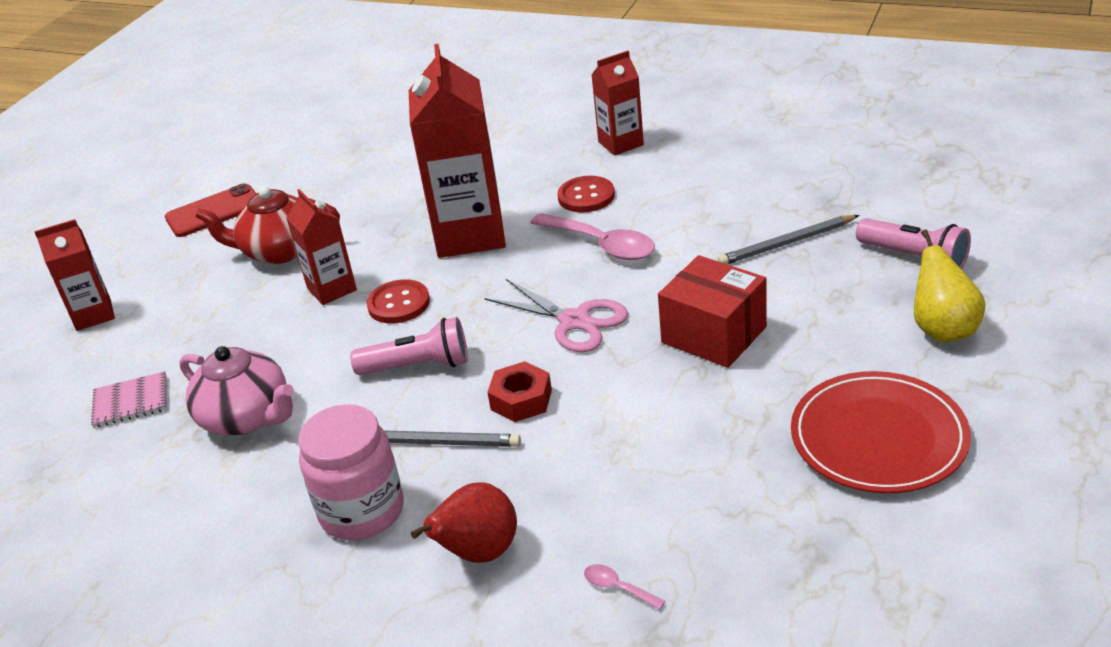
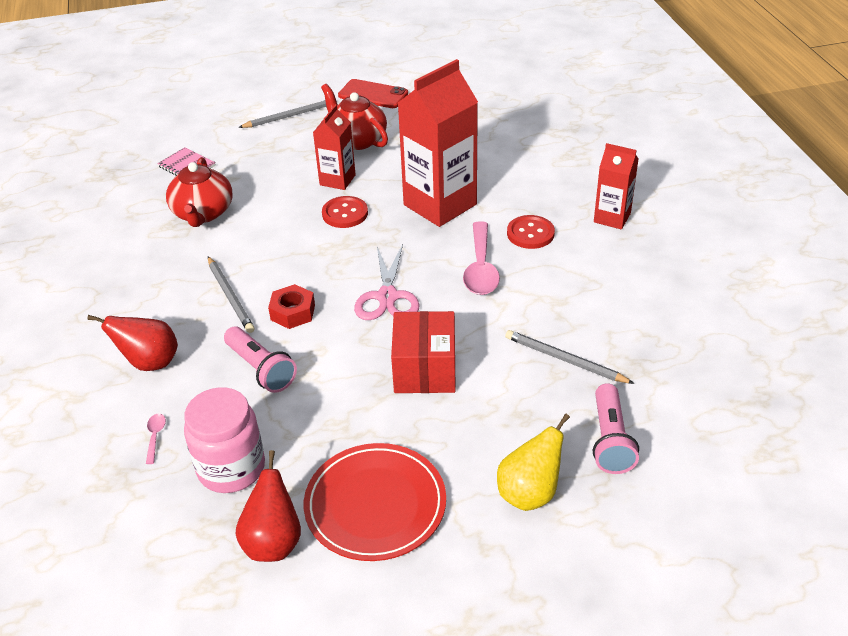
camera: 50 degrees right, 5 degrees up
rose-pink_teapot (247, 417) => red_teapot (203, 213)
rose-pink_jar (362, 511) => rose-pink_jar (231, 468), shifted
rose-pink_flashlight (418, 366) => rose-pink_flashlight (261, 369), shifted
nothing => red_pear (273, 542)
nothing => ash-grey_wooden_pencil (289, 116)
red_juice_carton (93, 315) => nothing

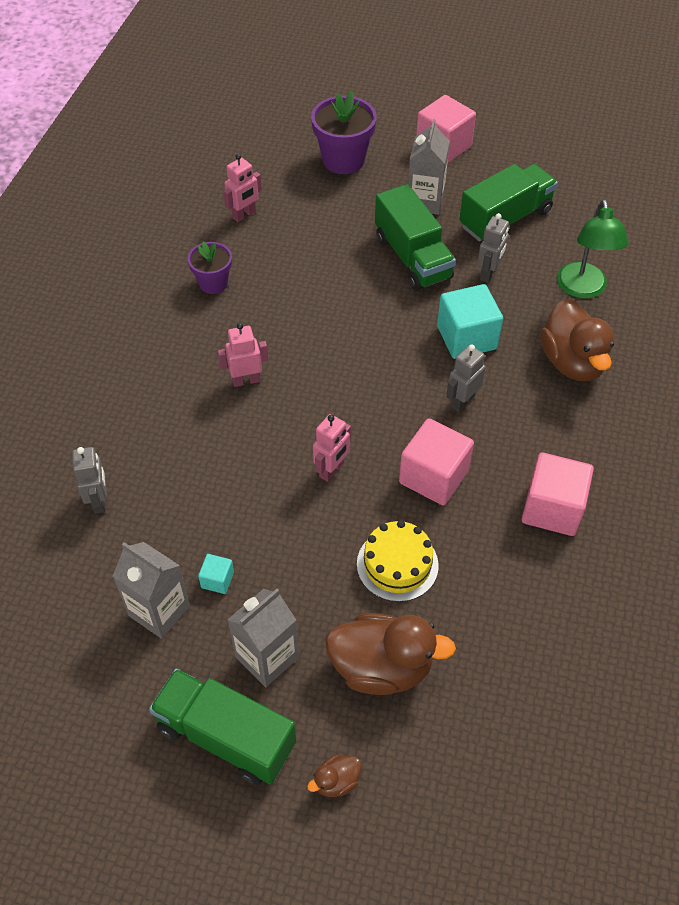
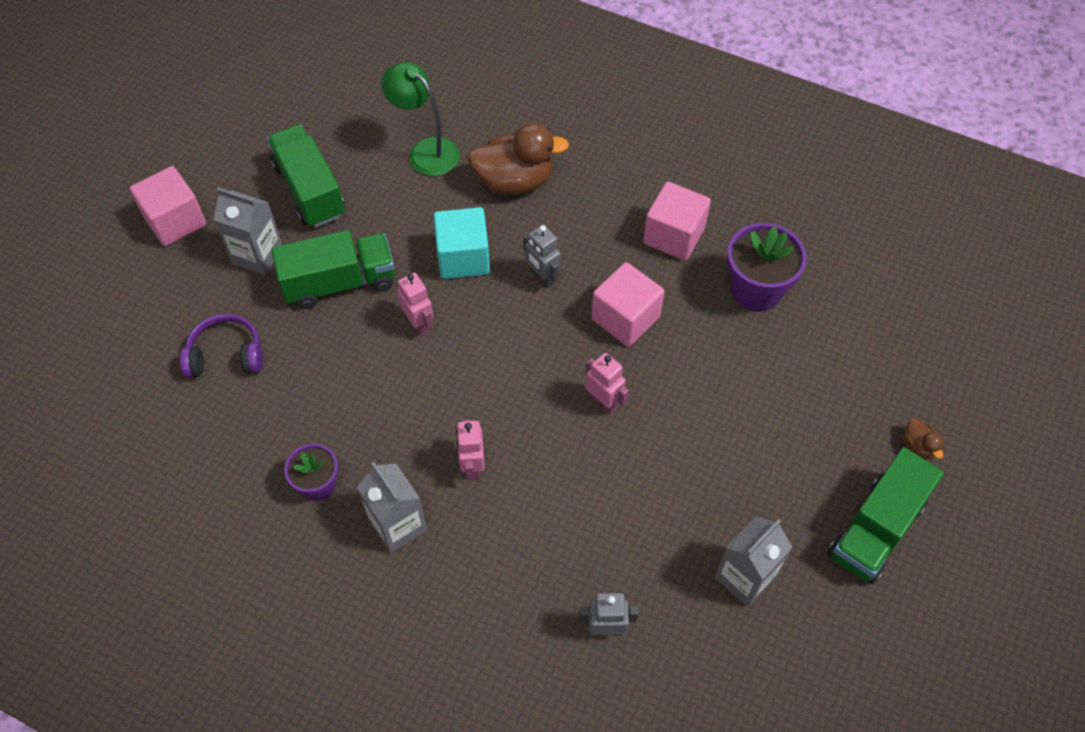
camera: 80 degrees left, 5 degrees up
nothing => violet_headset (226, 355)
ash-grey_juice_carton (267, 657) => ash-grey_juice_carton (398, 525), shifted
leaf-green_desk_lamp (583, 289) => leaf-green_desk_lamp (426, 151), 150 degrees counterclockwise
rose-pink_robot (244, 215) => rose-pink_robot (419, 324), shifted
violet_plant_pot (343, 160) => violet_plant_pot (756, 290), shifted
aqua_cube (217, 580) => nothing
russet_rubber_duck (381, 667) => nothing
golden_gateau (397, 564) => nothing
ash-grey_robot (489, 273) => nothing

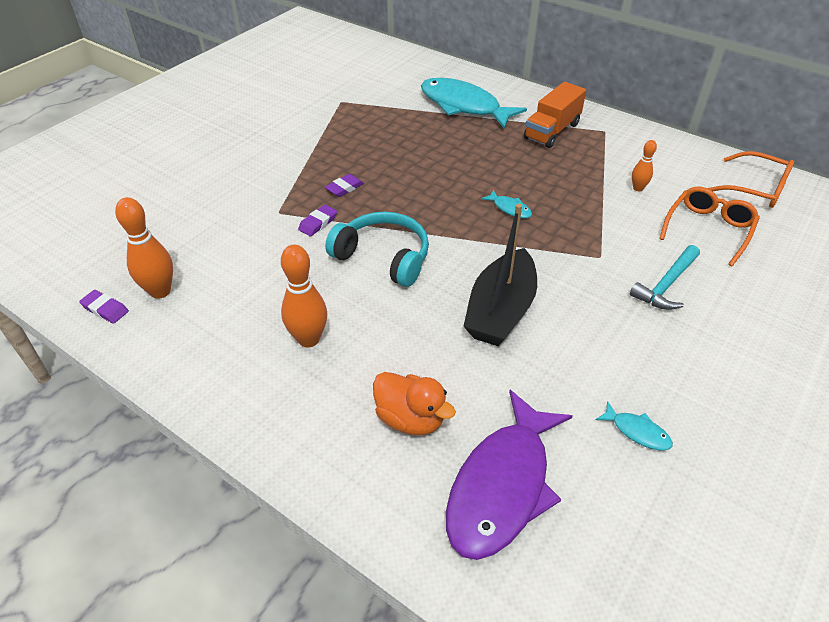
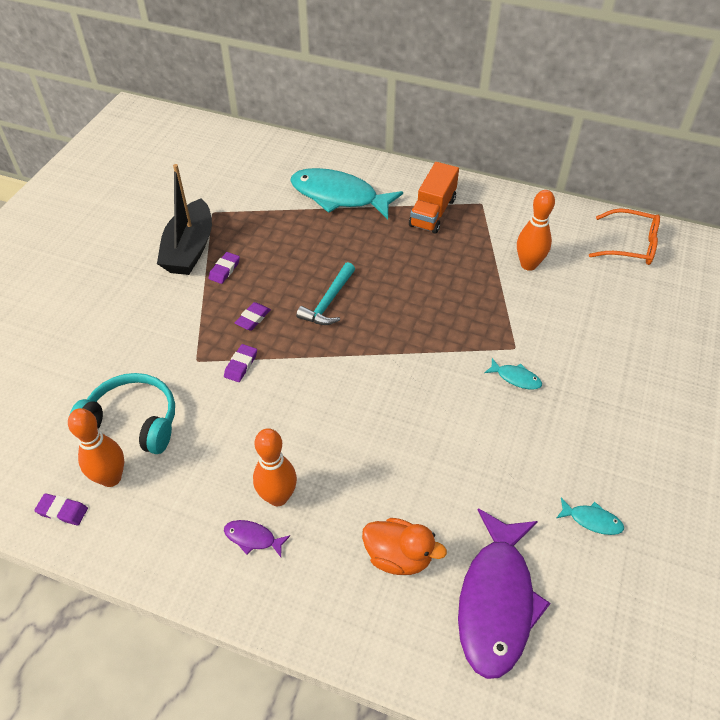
camera: 15 degrees left, 5 degrees up
aqua_headset (383, 257) => aqua_headset (132, 421), shifted
black_sailboat (500, 310) => black_sailboat (190, 249), shifted
nothing => violet_eraser (224, 270)
nothing => violet_toy_fish (253, 538)
aqua_claw_hammer (666, 285) => aqua_claw_hammer (328, 302), shifted
aqua_toy_fish (509, 208) => aqua_toy_fish (515, 378), shifted
orange_tenpin (638, 188) => orange_tenpin (528, 264), x1.76
orange_glasses (708, 229) => nothing

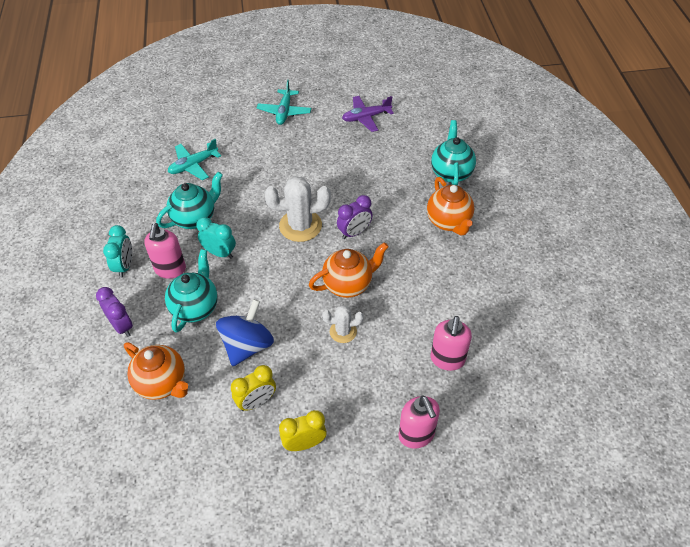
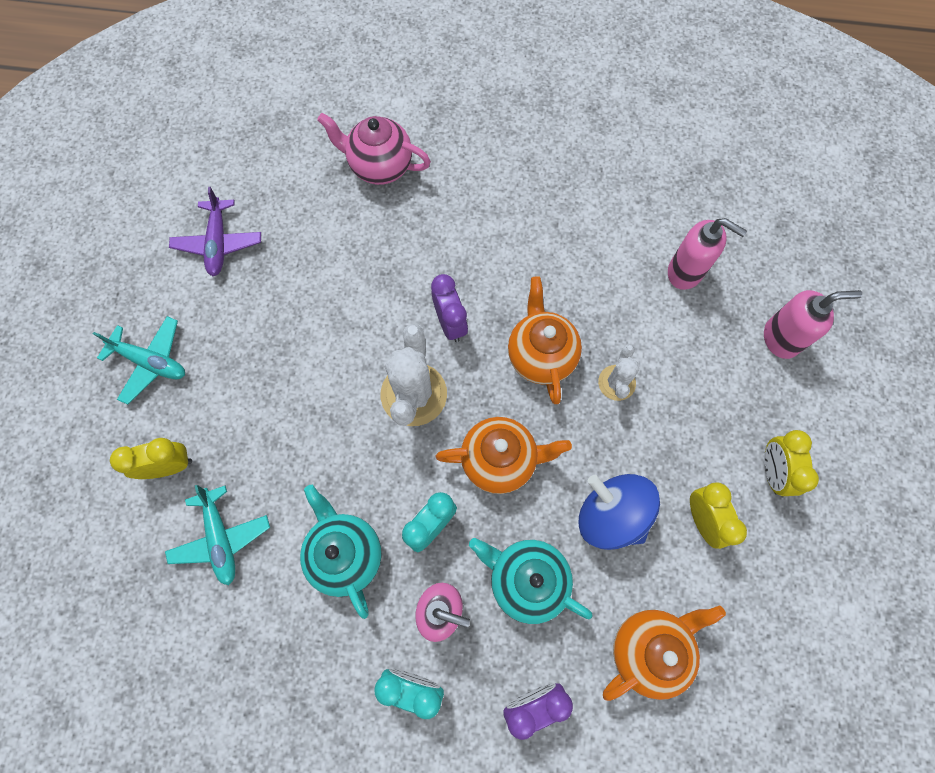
camera: 75 degrees left, 20 degrees up
nothing => golden_alarm_clock (169, 466)
aqua_teapot (451, 173) => rose-pink_teapot (379, 166)
orange_teapot (449, 222) => orange_teapot (500, 460), shifted

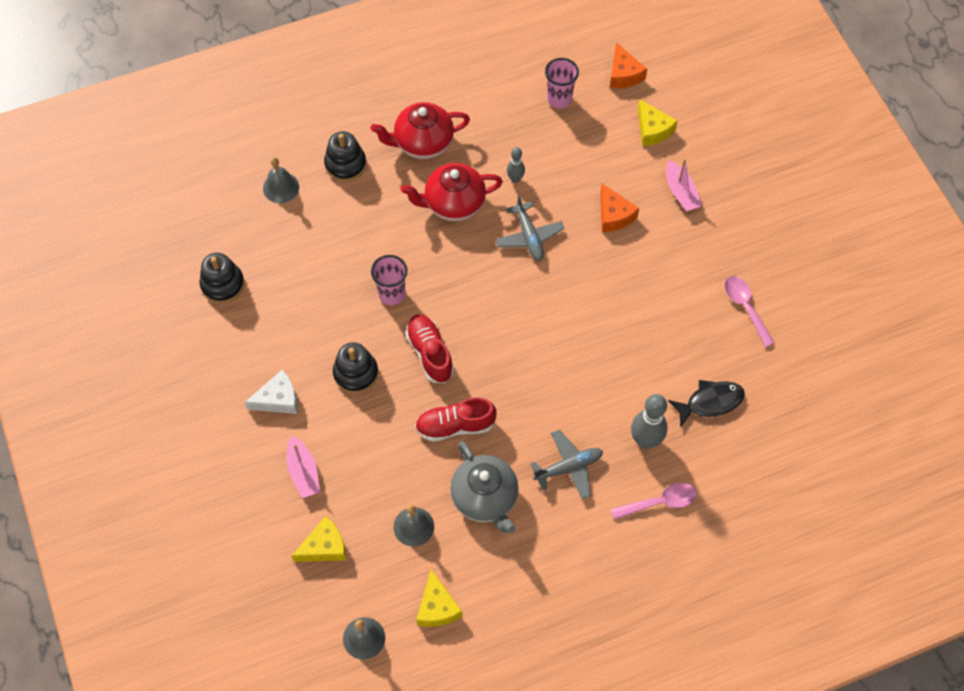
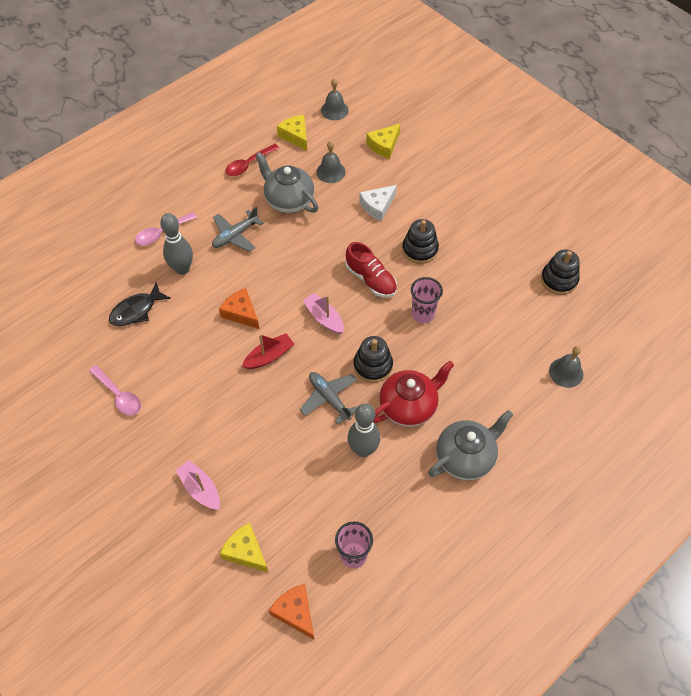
camera: 160 degrees right, 5 degrees down
orange_cheese (614, 215) => orange_cheese (241, 313), shifted
nothing => red_tablespoon (248, 164)
nothing => red_sailboat (269, 356)
rose-pink_sailboat (303, 472) => rose-pink_sailboat (324, 318), shifted
ash-grey_tenpin (515, 179) => ash-grey_tenpin (363, 450), x1.77
black_ring_stacker (345, 164) => black_ring_stacker (373, 365), shifted
snow-white_cheese (278, 399) => snow-white_cheese (377, 206), shifted
red_teapot (422, 143) => ash-grey_teapot (465, 457)
red_lace-up_shoe (455, 426) => nothing

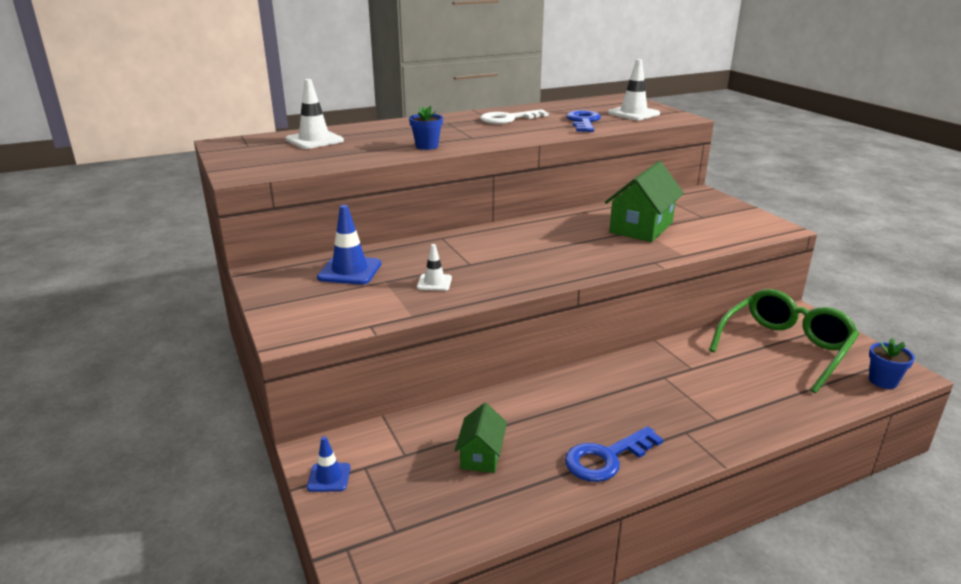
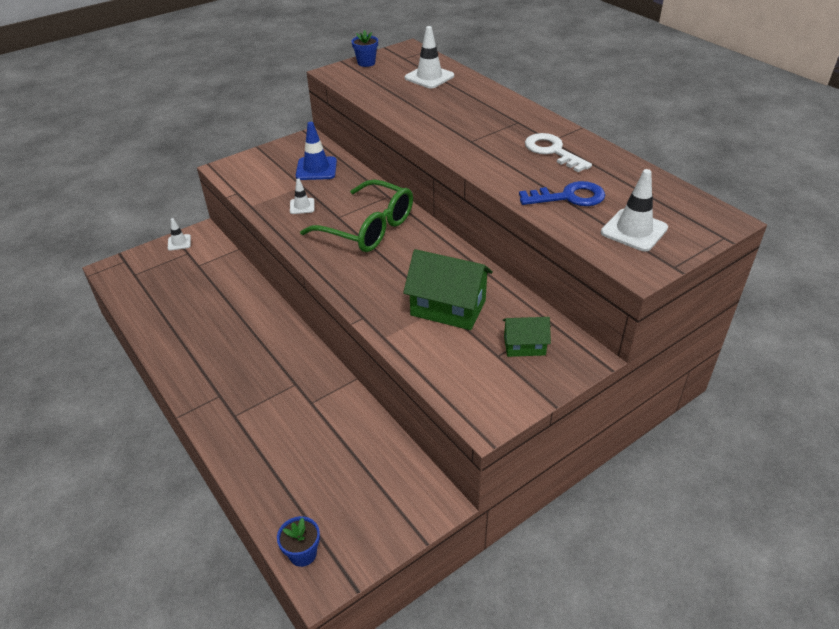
camera: 80 degrees right, 15 degrees up
cobalt_road_cone (329, 477) => snow-white_road_cone (179, 242)
leaf-green_glasses (784, 348) => leaf-green_glasses (367, 228), shifted
cobalt_plant_pot (427, 146) => cobalt_plant_pot (366, 63), shifted
leaf-green_house (481, 455) => leaf-green_house (524, 346), shifted
cobalt_door_key (606, 458) => nothing

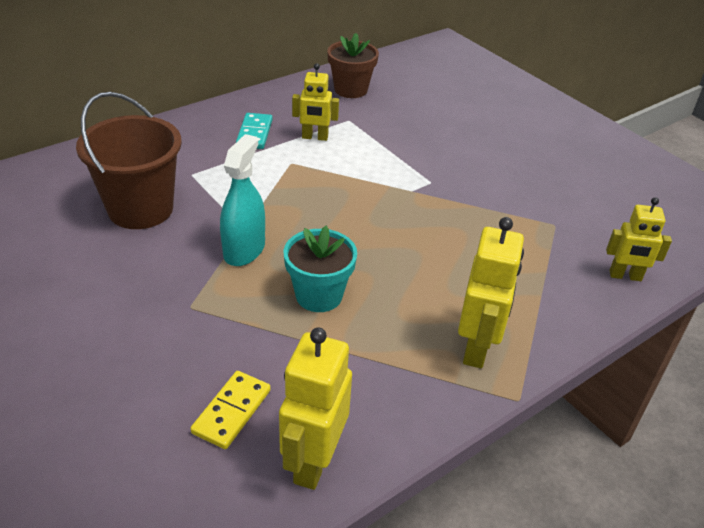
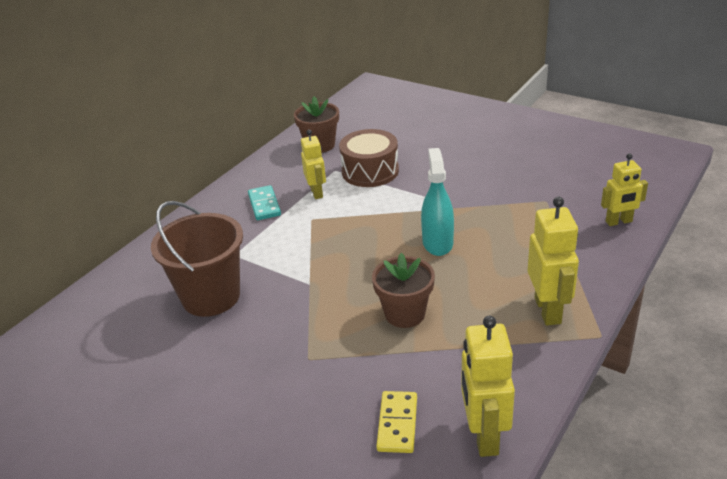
camera: 15 degrees left, 5 degrees down
golden_robot (315, 137) => golden_robot (317, 192), 90 degrees counterclockwise
nothing => russet_toy_drum (370, 171)
aqua_plant_pot (319, 295) => russet_plant_pot (405, 314)
aqua_sprayer (244, 250) => aqua_sprayer (437, 243), shifted

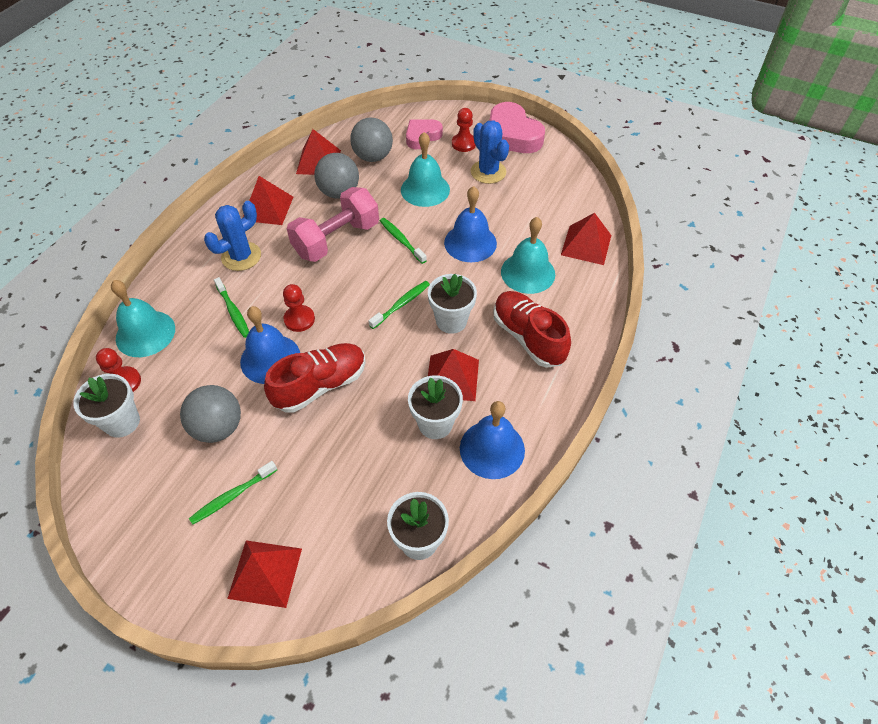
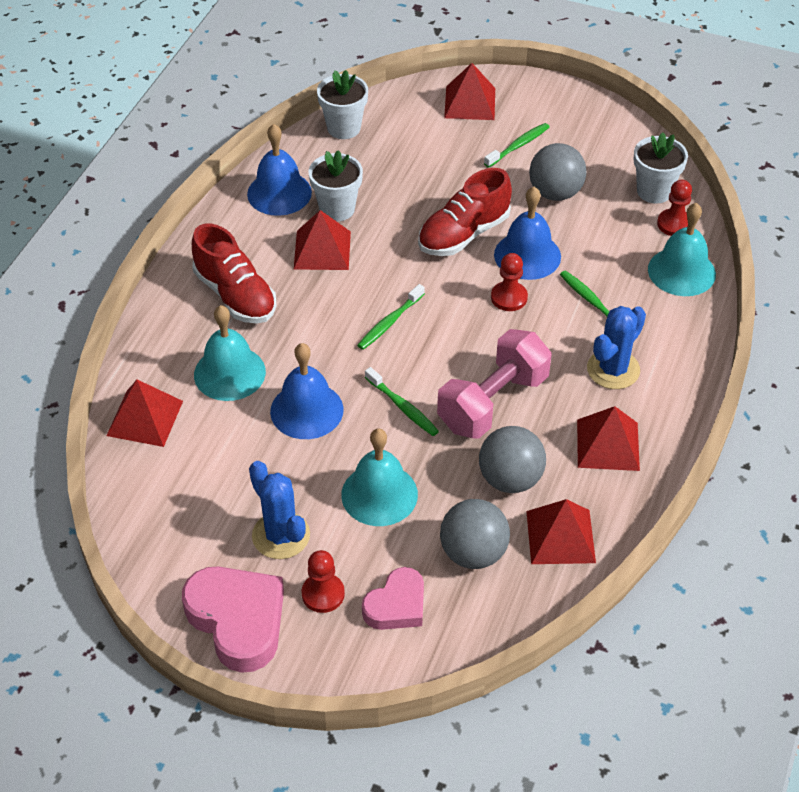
camera: 175 degrees right, 5 degrees down
snow-white_plant_pot (451, 321) => nothing

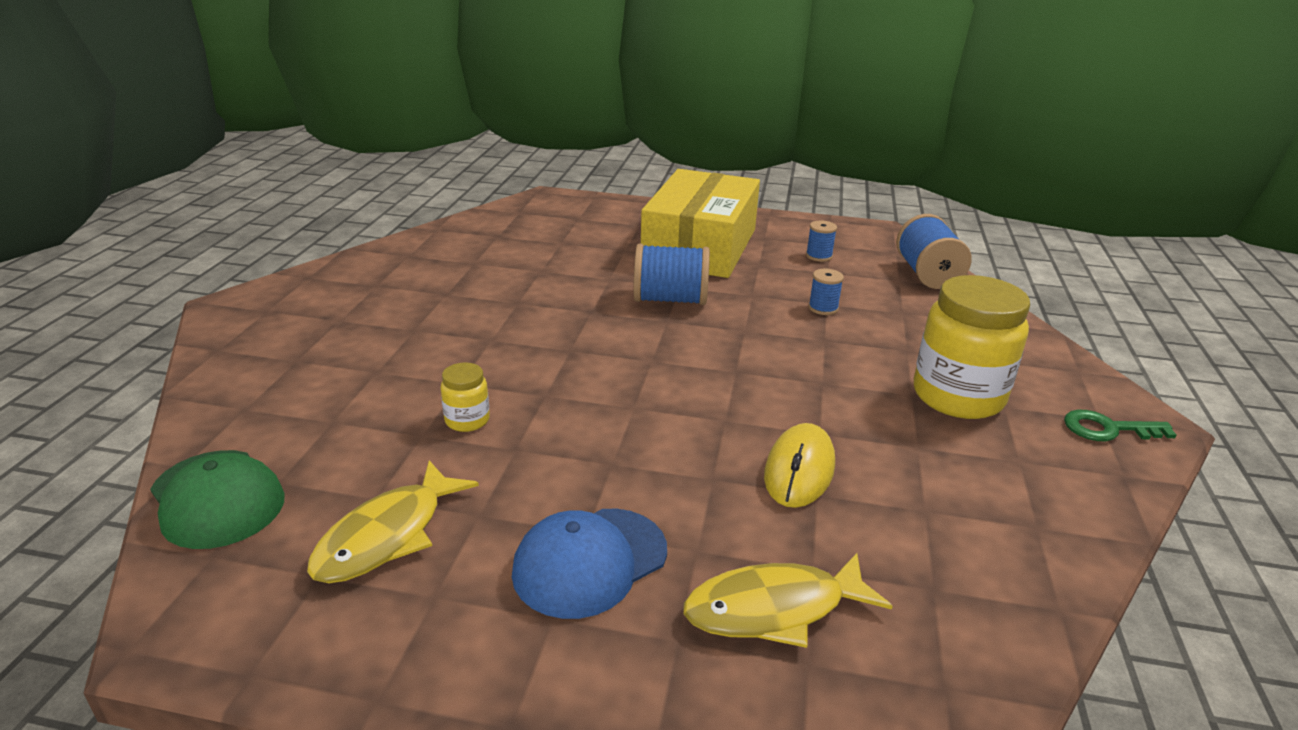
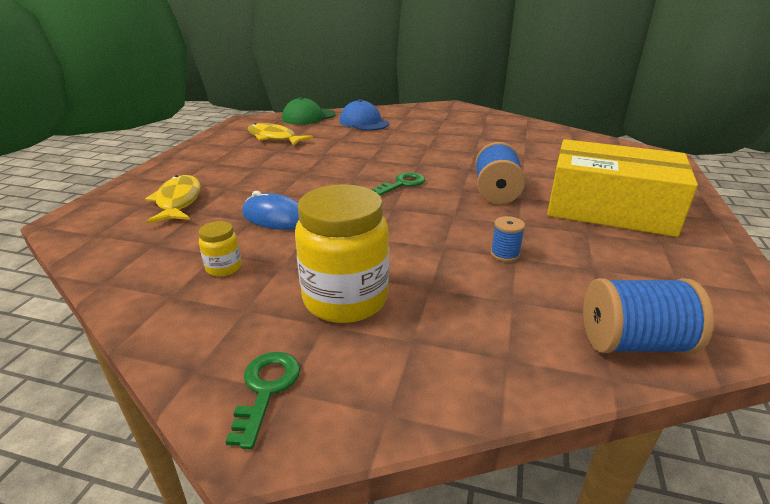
camera: 95 degrees right, 0 degrees up
golden_jar (467, 420) => golden_jar (224, 268), shifted
golden_mouse (799, 470) => cobalt_mouse (276, 218)
cobalt_peaked_cap (590, 562) => cobalt_peaked_cap (364, 122), shifted
nothing => leaf-green_door_key (402, 184)
cobalt_reel_of_thread (819, 256) => nothing

